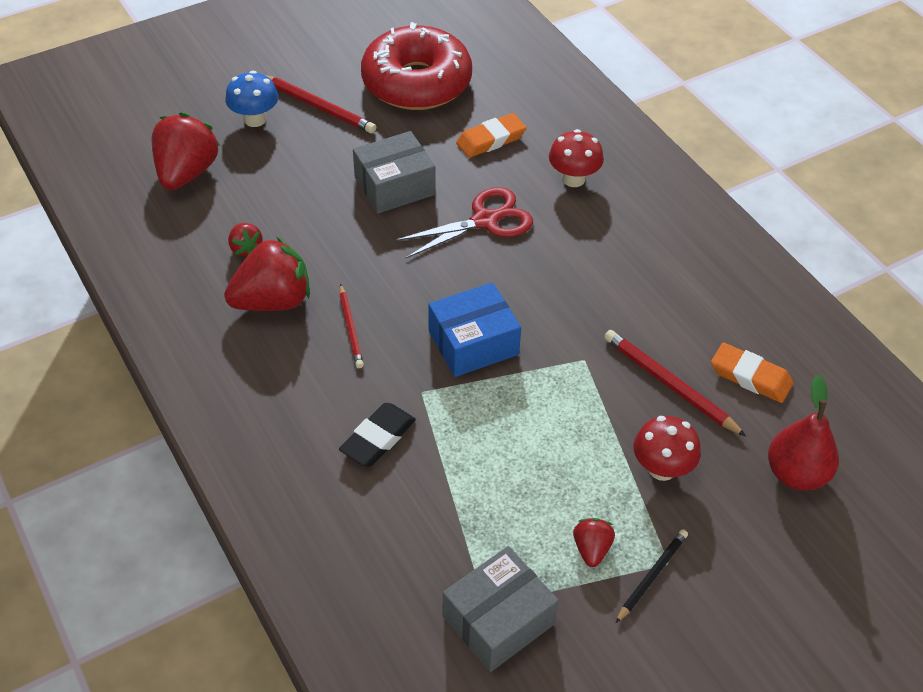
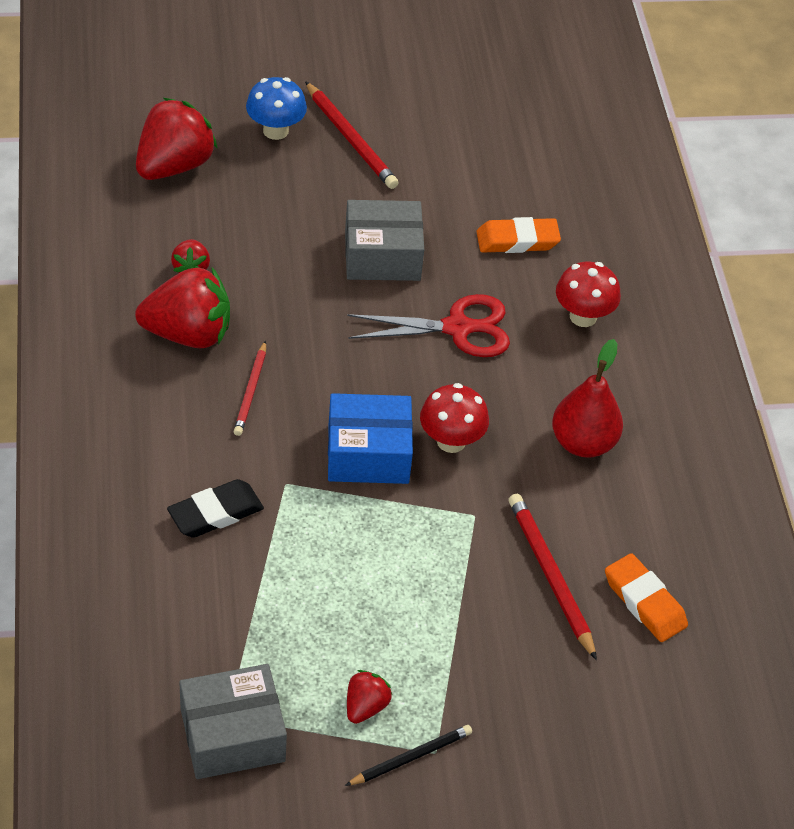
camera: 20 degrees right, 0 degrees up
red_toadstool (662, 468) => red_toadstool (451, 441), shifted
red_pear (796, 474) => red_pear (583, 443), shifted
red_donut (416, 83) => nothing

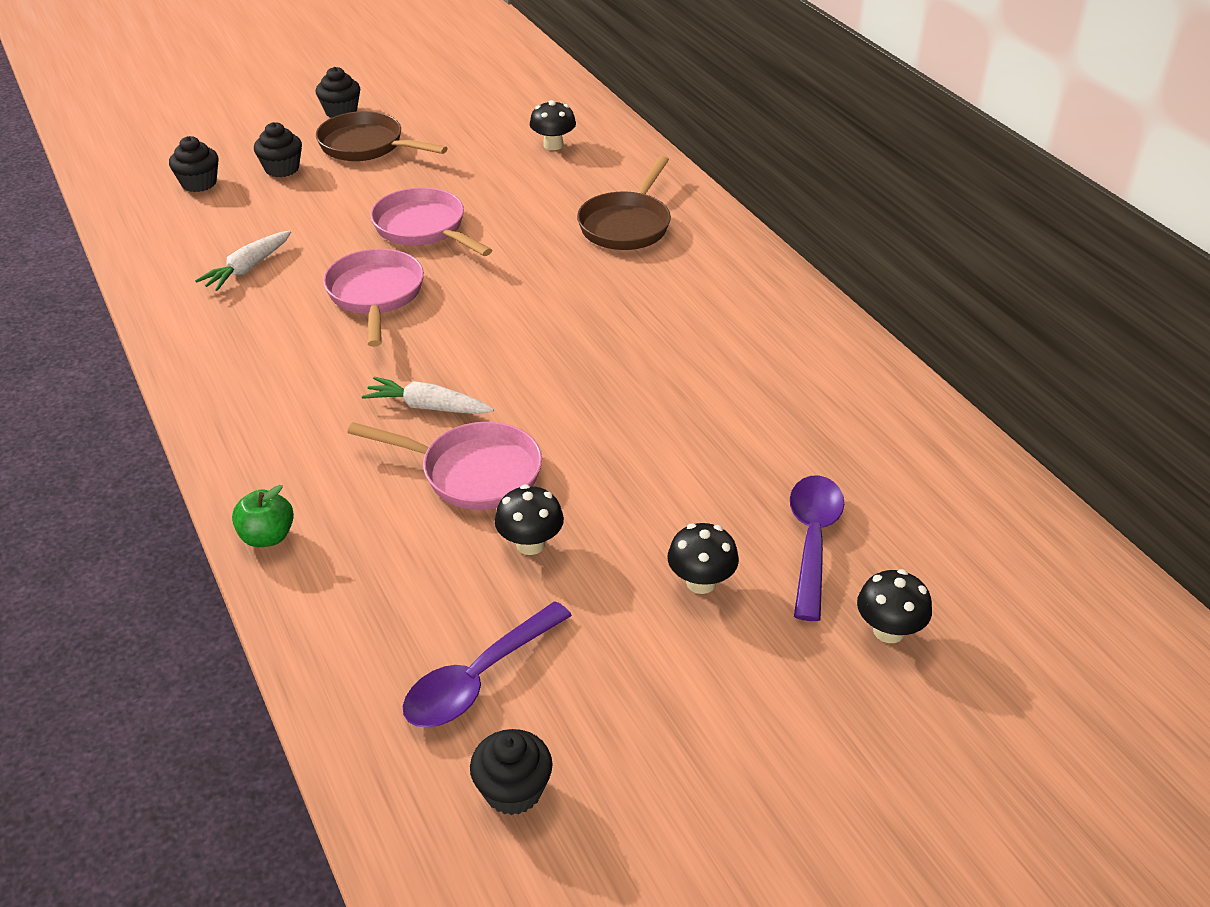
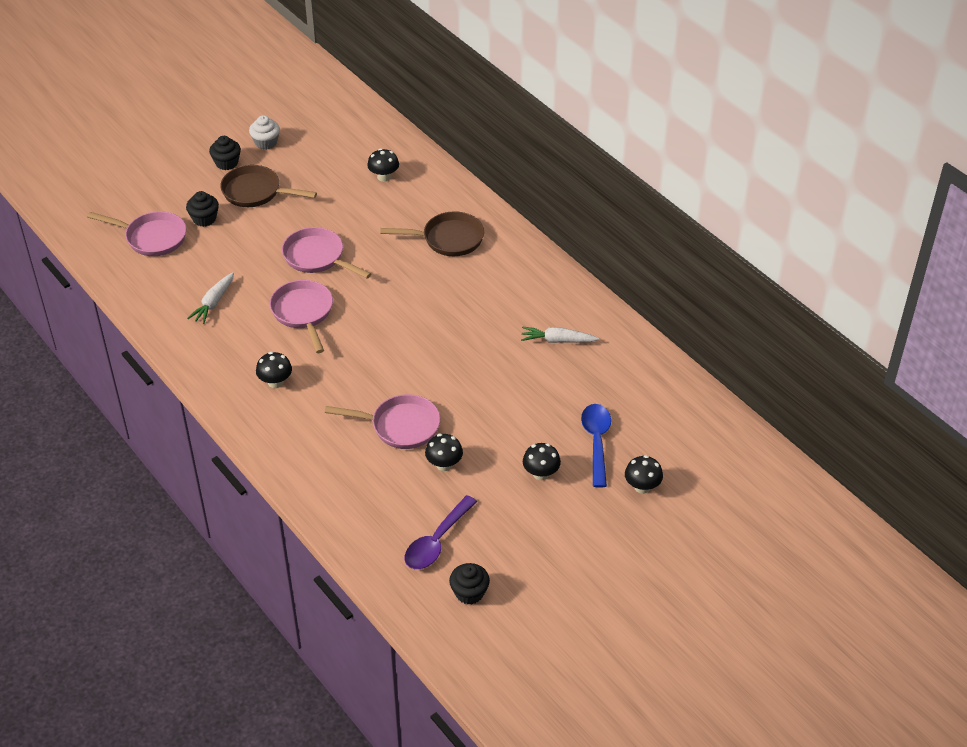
camera: 10 degrees left, 5 degrees up
black_muffin (199, 183) => rose-pink_frying_pan (152, 238)
nothing => snow-white_muffin (266, 142)
nothing => black_toadstool (275, 382)
russet_frying_pan (626, 225) => russet_frying_pan (448, 239), 105 degrees counterclockwise
snow-white_toy_carrot (428, 407) => snow-white_toy_carrot (557, 340), shifted
violet_tablespoon (812, 540) => cobalt_tablespoon (596, 442)
leaf-green_apple_fruit (267, 537) => nothing

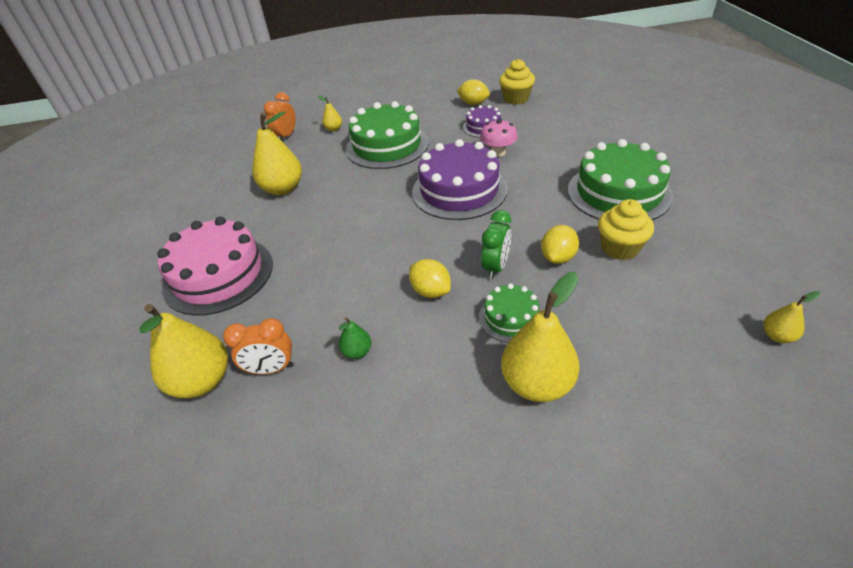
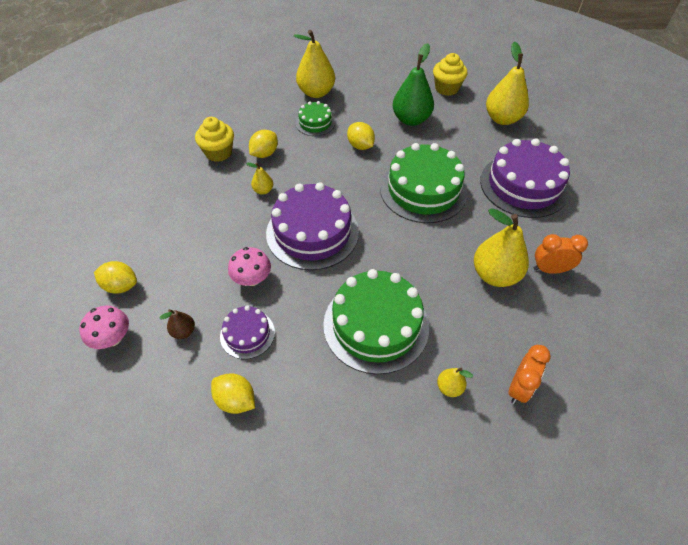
camera: 175 degrees left, 10 degrees up
nothing => rose-pink_toadstool (113, 338)
nothing => golden_lemon (121, 286)
nothing => russet_pear (184, 331)
golden_pear (777, 336) => golden_pear (263, 190), shifted
leaf-green_gateau (618, 193) => leaf-green_gateau (423, 190), shifted
leaf-green_pear (357, 352) => leaf-green_pear (411, 119), x2.10
golden_muffin (516, 99) => golden_muffin (446, 88), shifted
rose-pink_gateau (218, 275) => violet_gateau (523, 185)
orange_alarm_clock (271, 369) => orange_alarm_clock (549, 269), shifted
leaf-green_alarm_clock (496, 267) => nothing

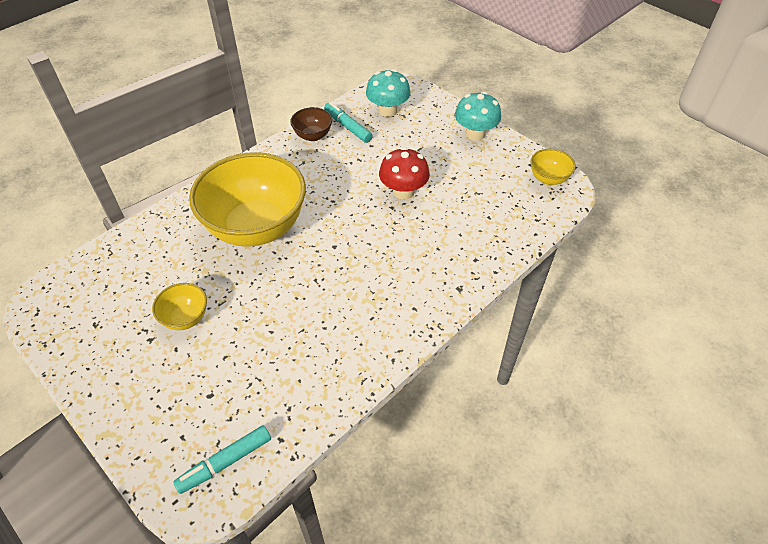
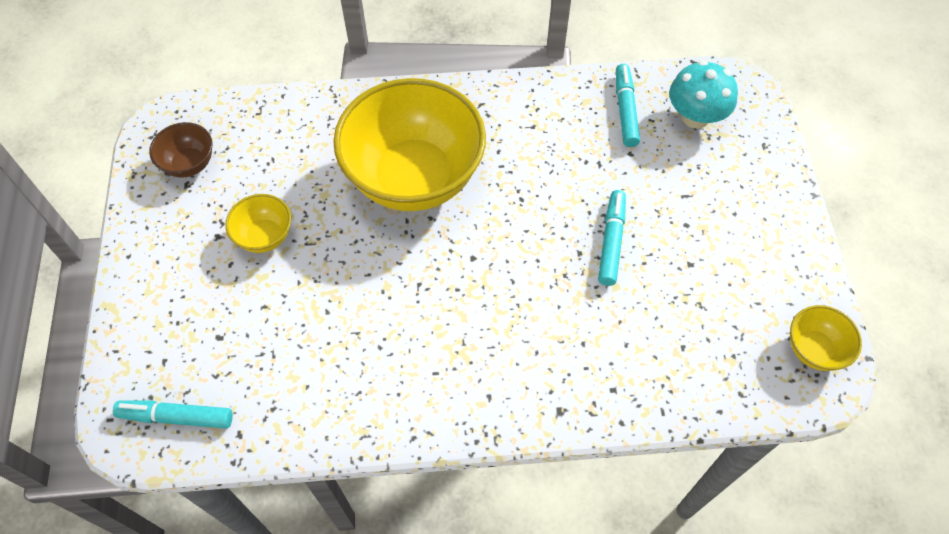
camera: 40 degrees right, 10 degrees up
russet_deep_dish (313, 135) => russet_deep_dish (189, 164), shifted
red_toadstool (403, 191) => aqua_marker (611, 241)
aqua_toadstool (475, 134) => nothing

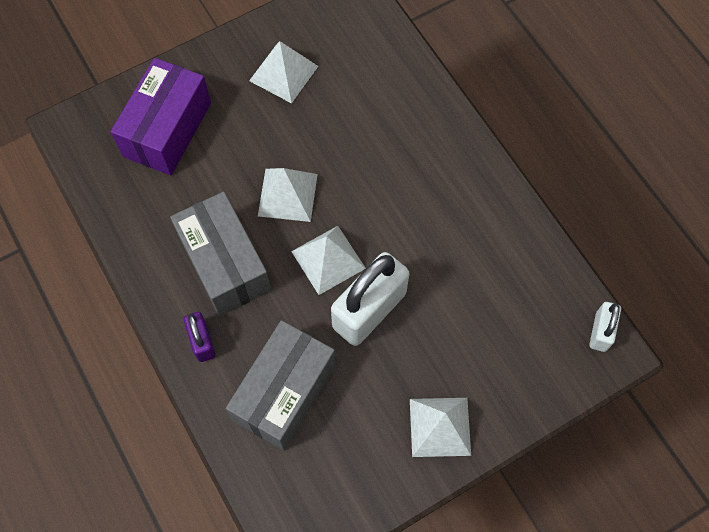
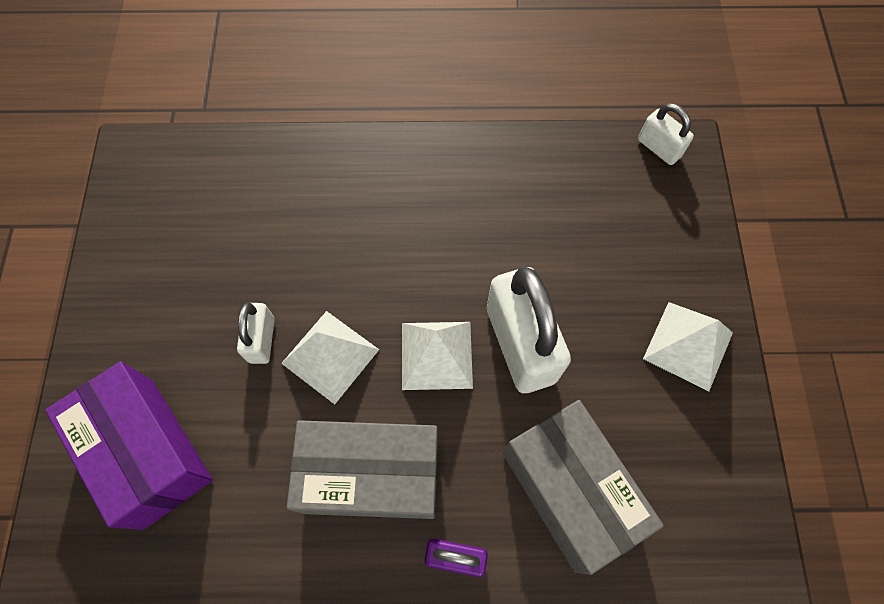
camera: 60 degrees left, 0 degrees up
nothing => snow-white_padlock (262, 340)
snow-white_pyramid_shape (283, 73) => nothing

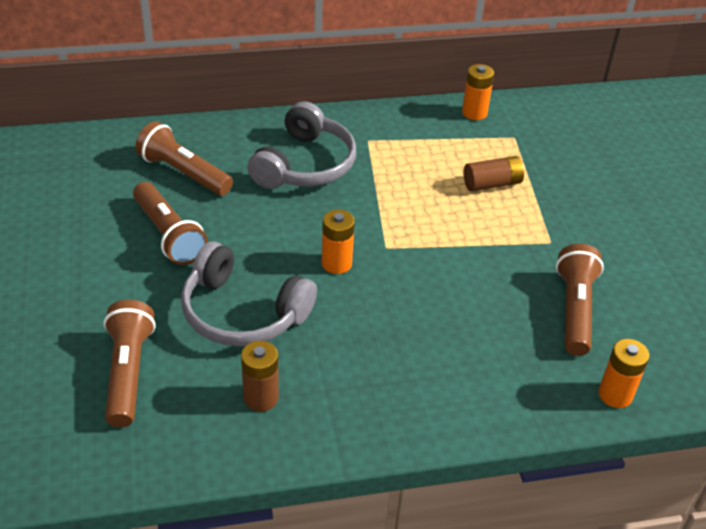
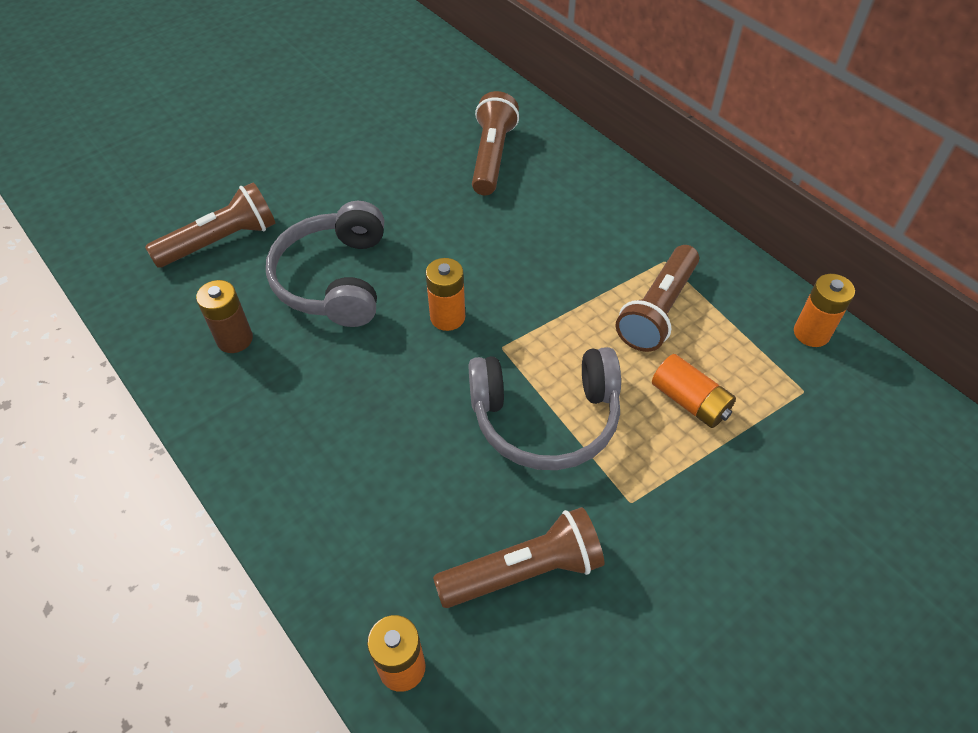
camera: 65 degrees right, 10 degrees up
ash-grey_headset (305, 165) => ash-grey_headset (545, 418), shifted
russet_flashlight (169, 235) => russet_flashlight (657, 310), shifted
russet_battery (492, 184) => orange_battery (690, 401)

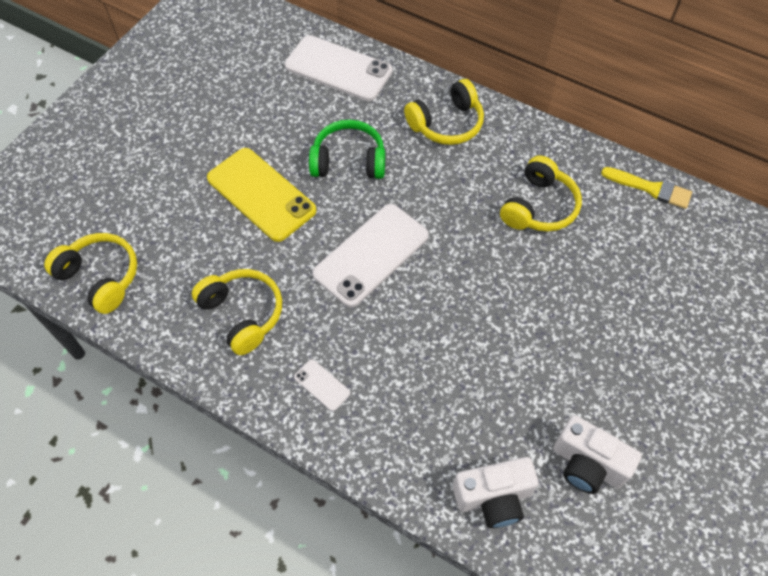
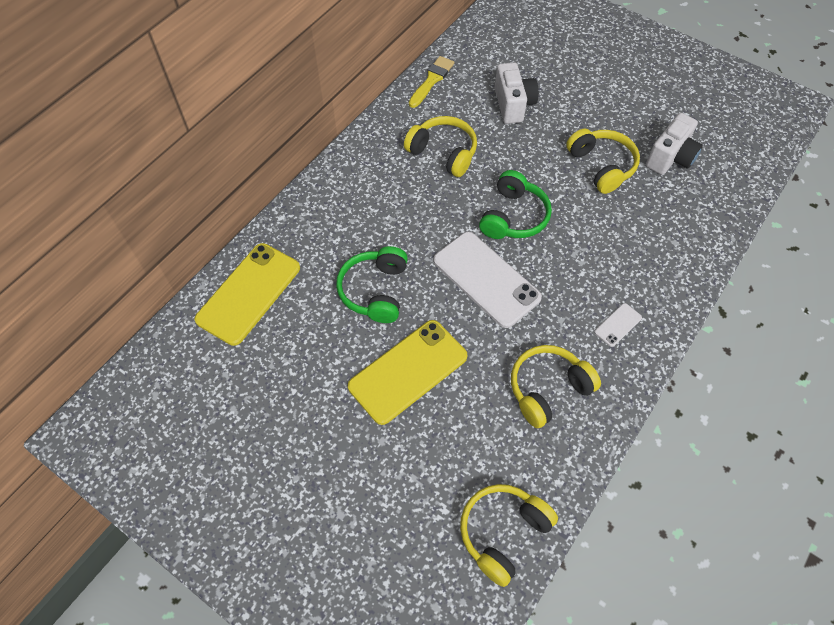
camera: 85 degrees left, 0 degrees up
snow-white_mobile_phone (338, 68) => golden_mobile_phone (248, 293)
nothing => leaf-green_headset (513, 217)
snow-white_photo_camera (493, 498) => snow-white_photo_camera (513, 105), shifted
golden_headset (447, 124) => golden_headset (602, 166), shifted

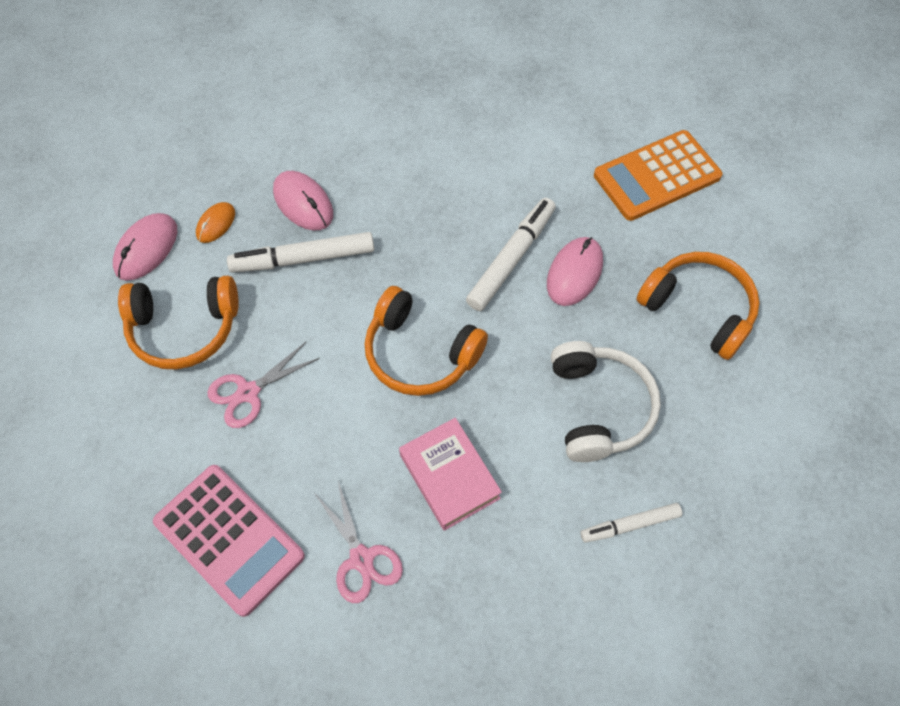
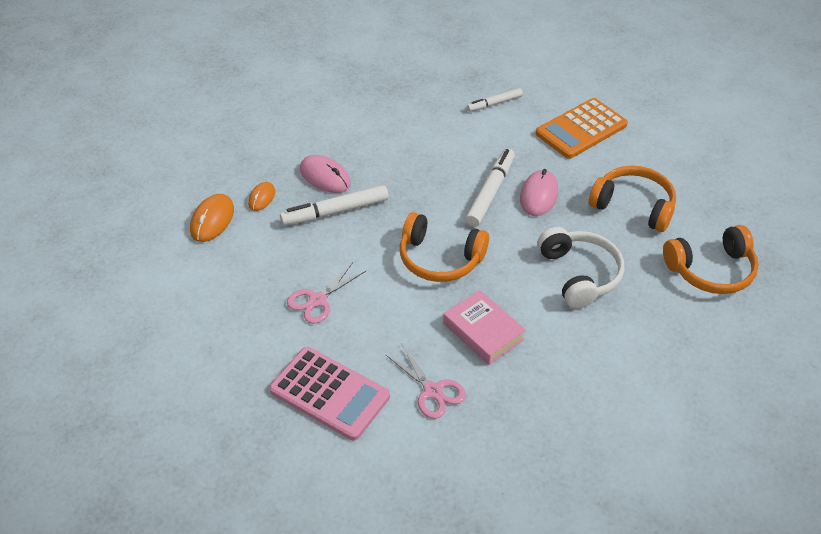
camera: 10 degrees left, 15 degrees down
rose-pink_mouse (146, 249) => orange_mouse (212, 220)
snow-white_marker (630, 525) => snow-white_marker (494, 103), shifted
orange_headset (184, 328) => orange_headset (711, 270), shifted

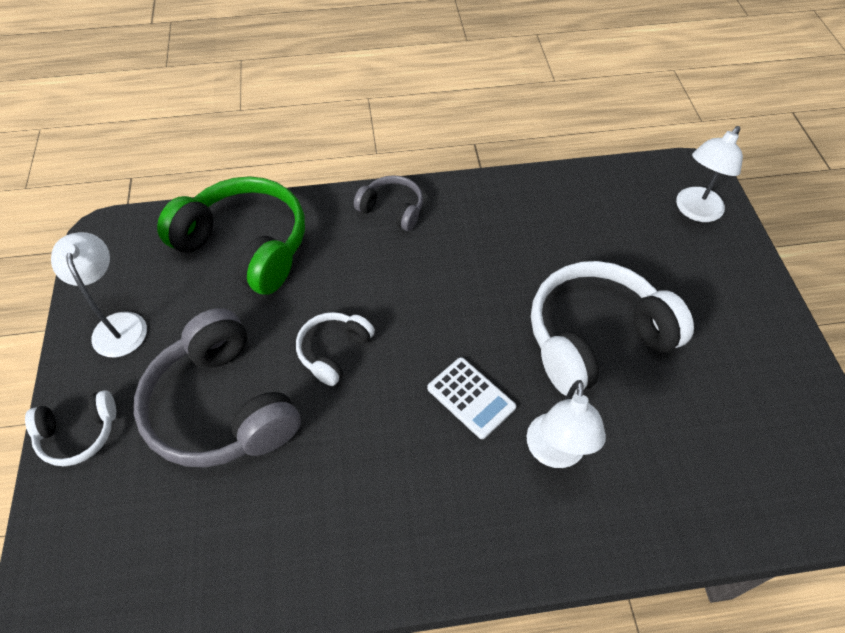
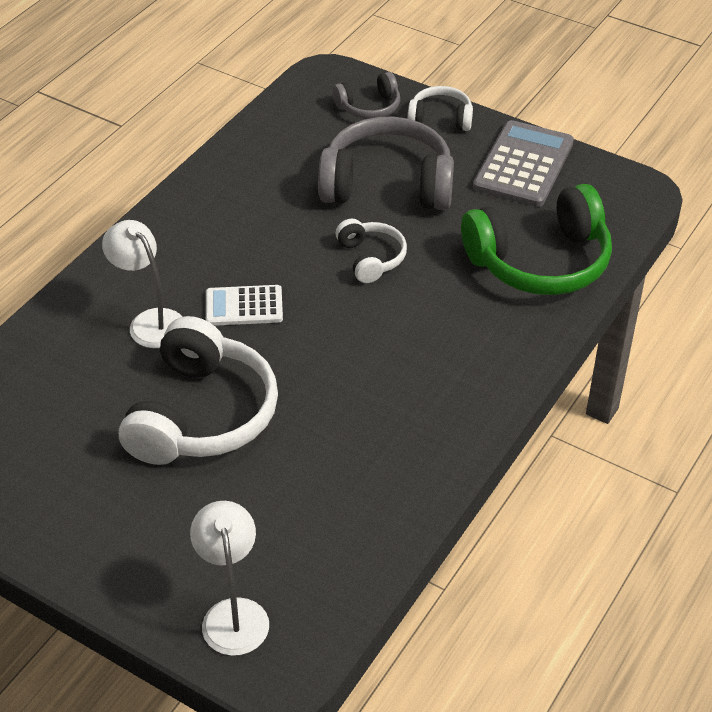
camera: 130 degrees right, 10 degrees down
ash-grey_headset (392, 209) => ash-grey_headset (369, 107), shifted
snow-white_headset (78, 433) => snow-white_headset (440, 119), 75 degrees clockwise
snow-white_desk_lamp (118, 324) => ash-grey_adding_machine (523, 165)

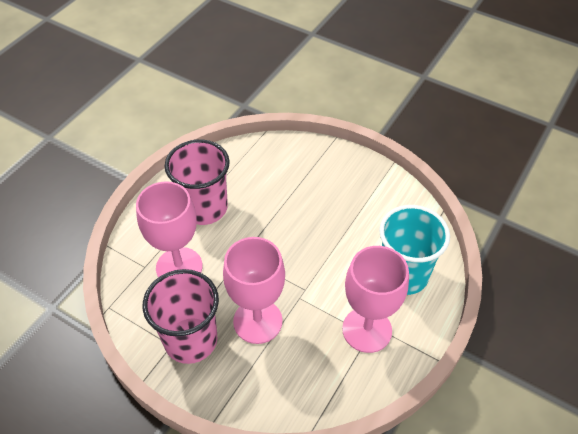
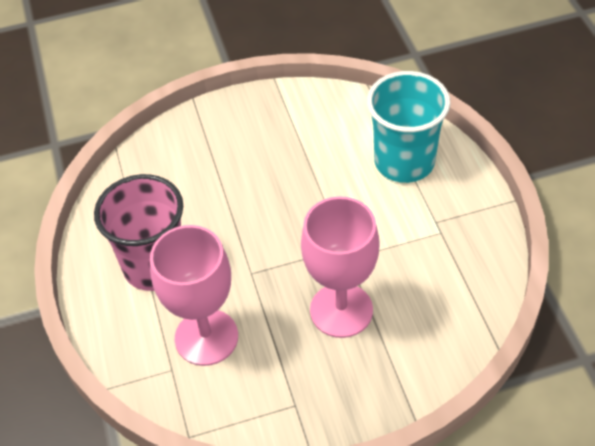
camera: 45 degrees left, 0 degrees up
rose-pink_tumbler (191, 340) => nothing
rose-pink_chalice (367, 330) => nothing

